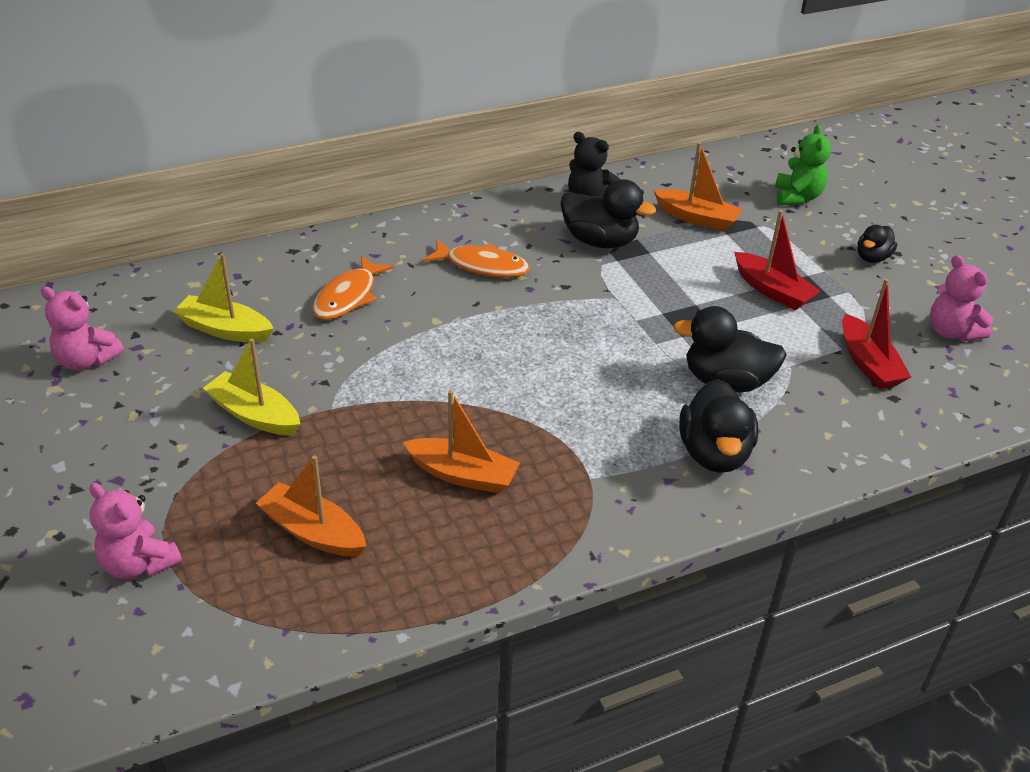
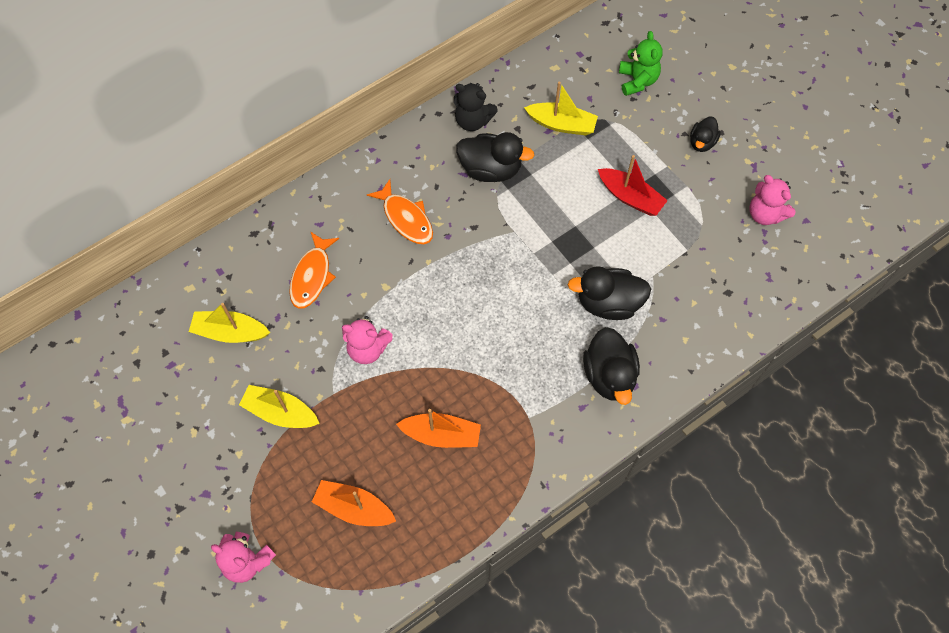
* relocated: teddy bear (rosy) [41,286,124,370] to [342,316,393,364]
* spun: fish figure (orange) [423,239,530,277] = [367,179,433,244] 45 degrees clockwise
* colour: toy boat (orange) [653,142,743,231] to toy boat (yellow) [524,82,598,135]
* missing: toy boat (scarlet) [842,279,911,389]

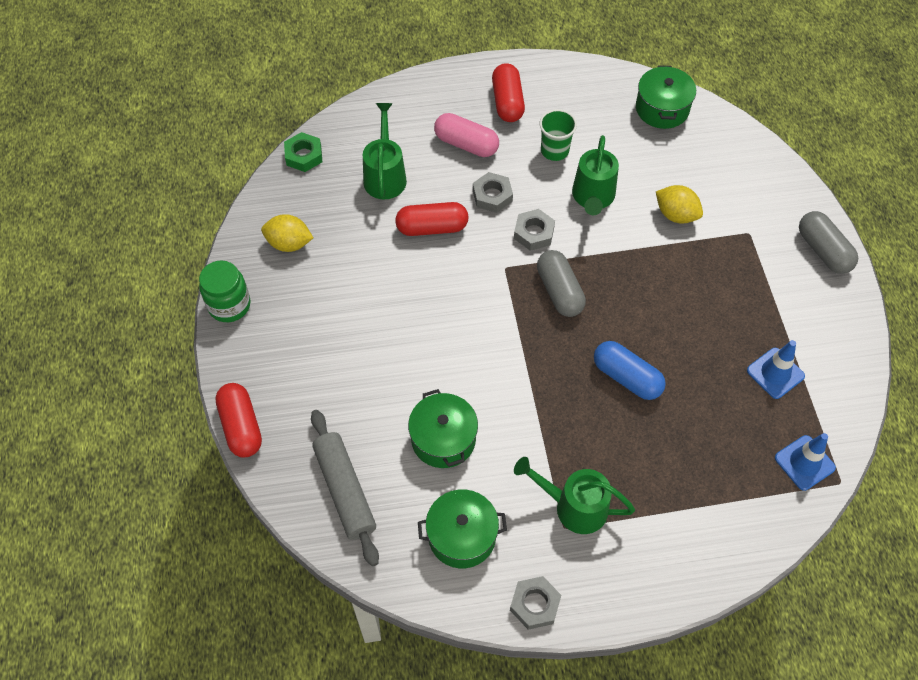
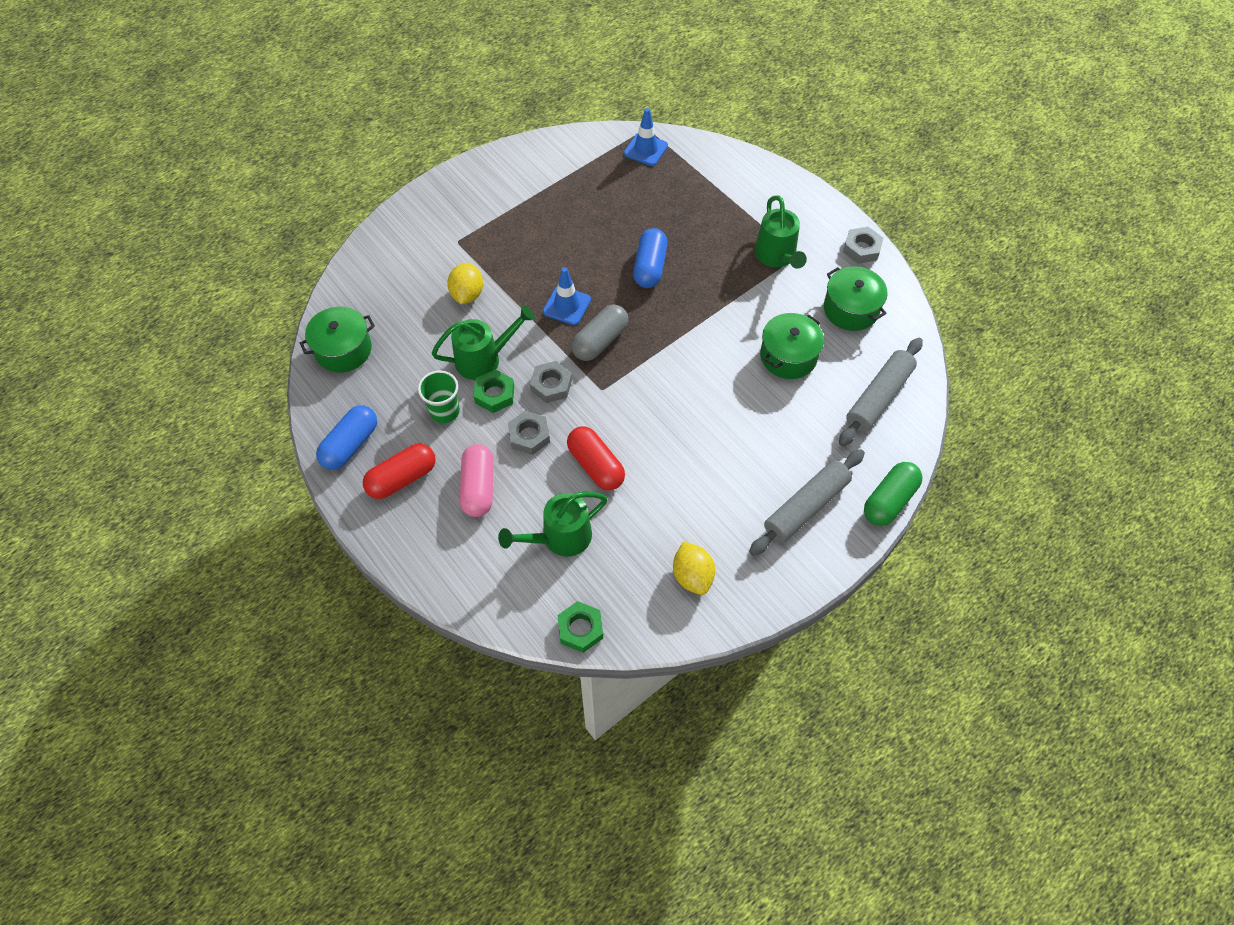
* missing: jam jar (emerald) [199,260,251,322]
* colour: pill shape (scarlet) [215,383,262,458] to pill shape (emerald) [864,462,922,526]
* relocated: safety cone (blue) [747,340,805,399] to [543,267,591,325]
* missing: pill shape (ash-grey) [799,211,858,274]
* appeared: pill shape (blue) [316,405,377,470]
* appeared: nut (emerald) [474,370,514,413]
* appeared: dough roller (ash-grey) [749,449,865,556]

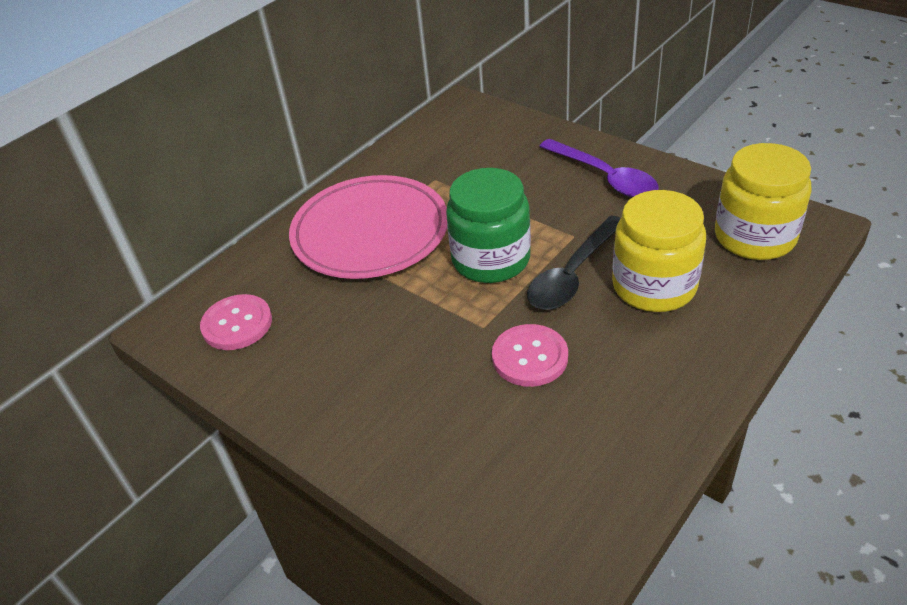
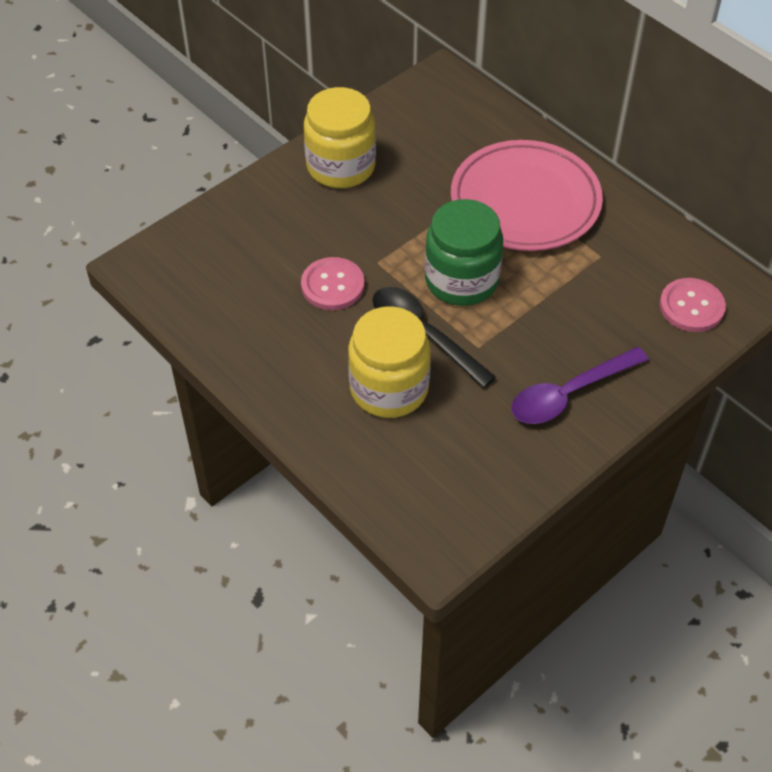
* relocated: sewing button (rosy) [200,294,272,350] to [660,278,726,332]
* relocated: jam jar (yellow) [715,143,812,260] to [304,87,376,188]

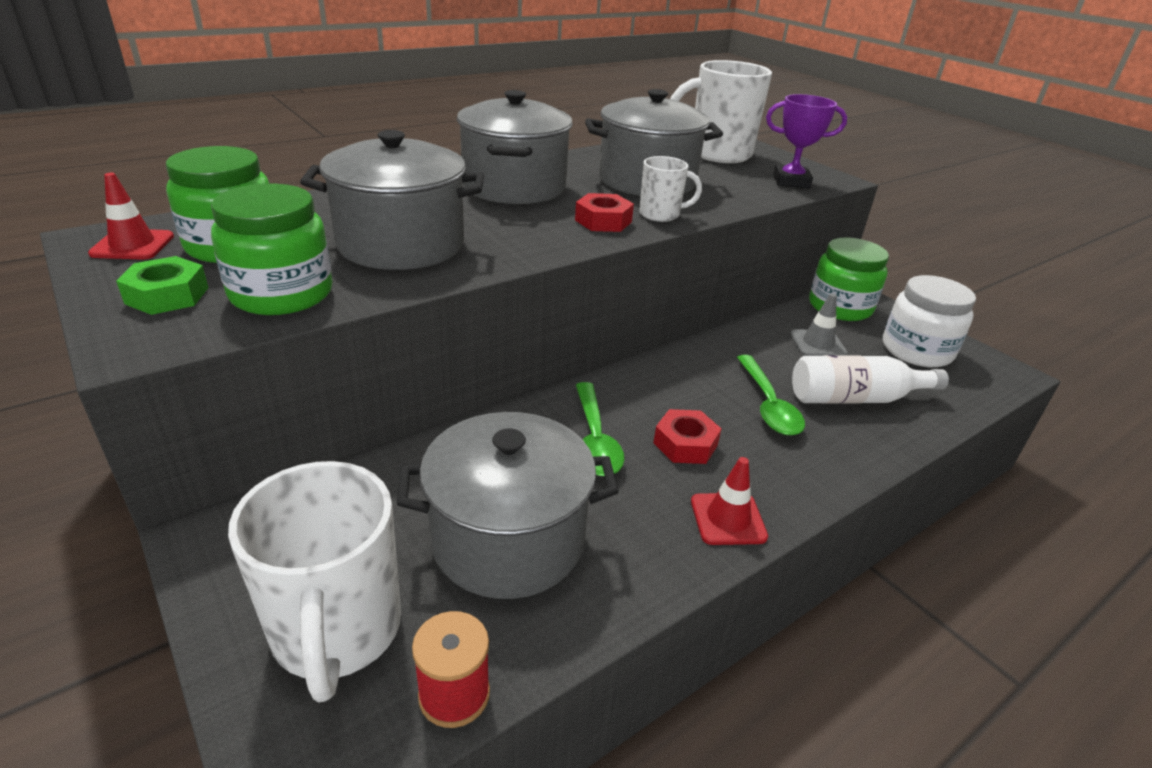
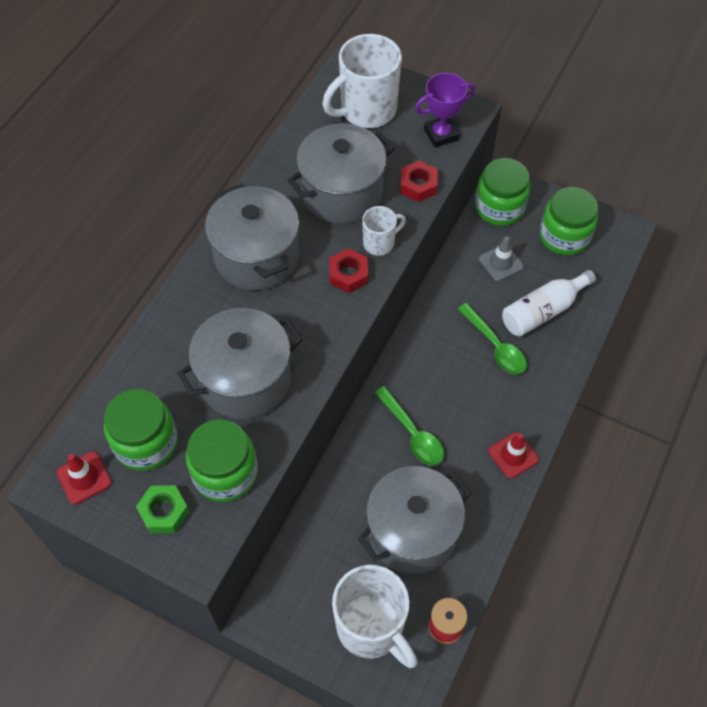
* relocated: nut (scarlet) [653,409,721,464] to [400,161,438,202]
* colour: jam jar (pure white) [883,275,976,367] to jam jar (emerald) [540,187,598,255]

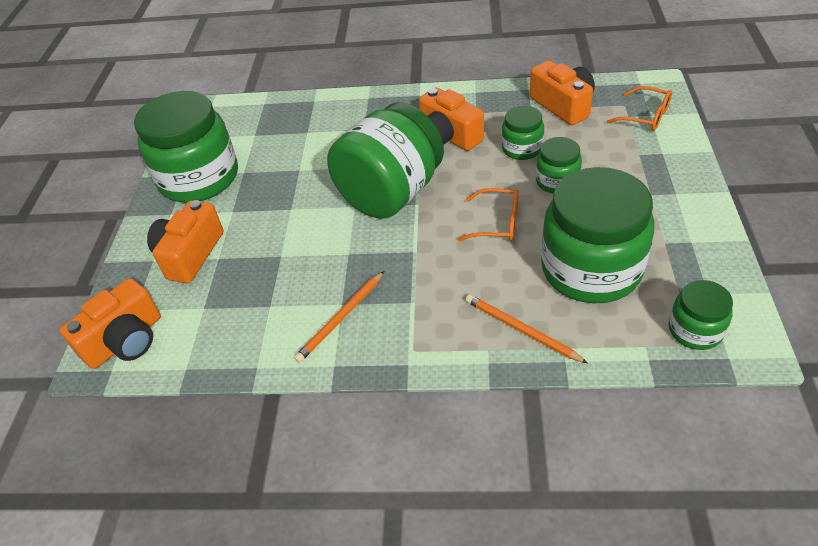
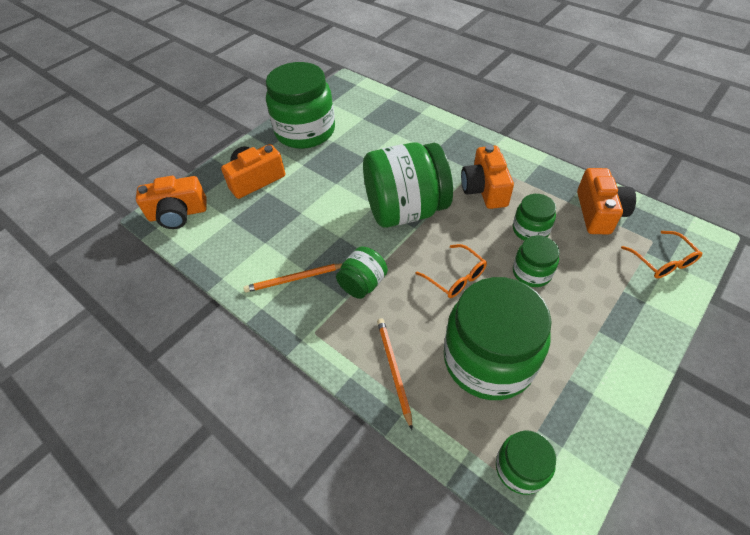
* appeared: jam jar (emerald) [336,246,388,299]

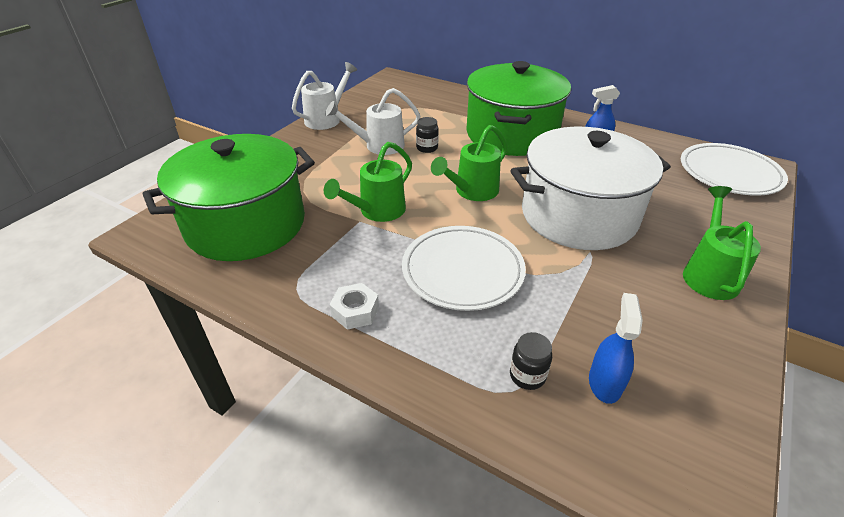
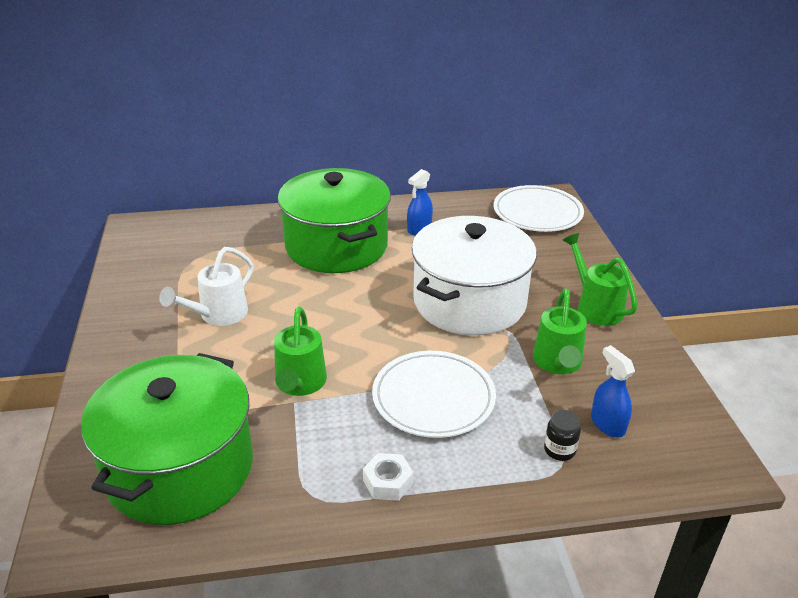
* missing: sprinkling can (pure white) [292,62,357,130]
* missing: jam jar (ebony) [416,117,439,153]
* relocated: sprinkling can (emerald) [431,125,507,201] to [533,288,587,374]

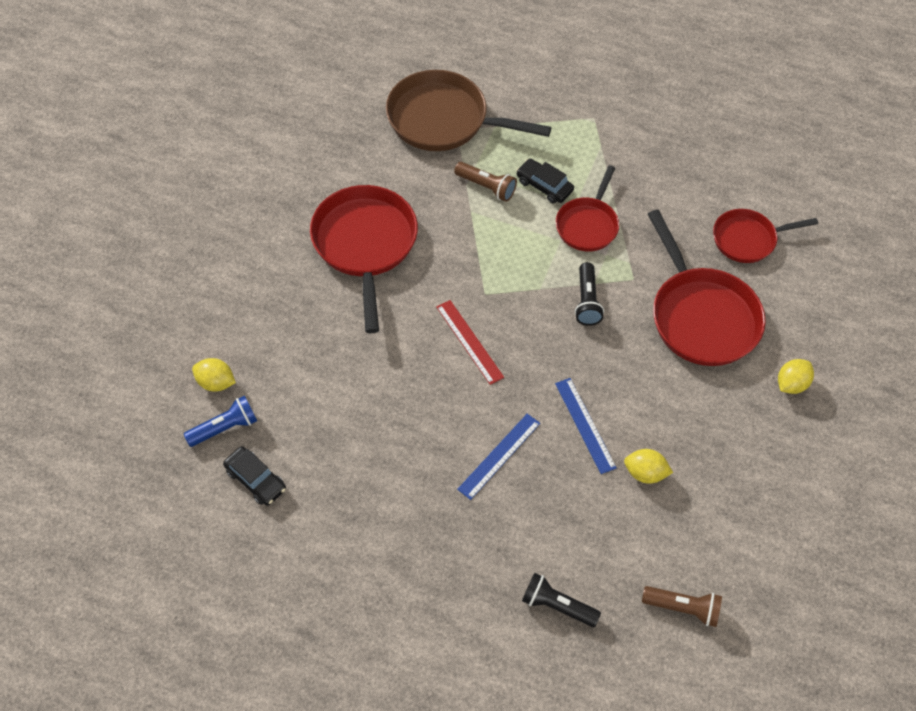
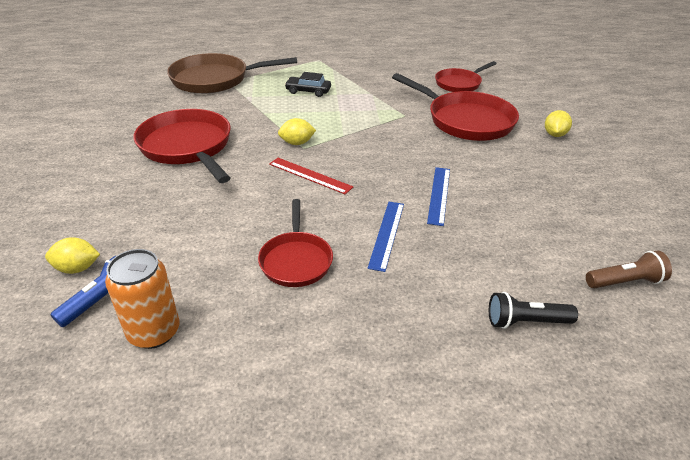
* exchanged: car (ebony) [223,446,286,506] to soda can (orange) [105,249,180,349]
* missing: torch (russet) [454,162,517,202]
* spun: straightedge (blue) [555,378,617,474] = [427,167,450,226] 60 degrees clockwise
* relocated: frying pan (scarlet) [556,165,619,251] to [258,199,333,287]
* missing: torch (ebony) [575,262,604,326]
* relocated: citrus fruit (yellow) [624,449,673,484] to [278,118,316,145]

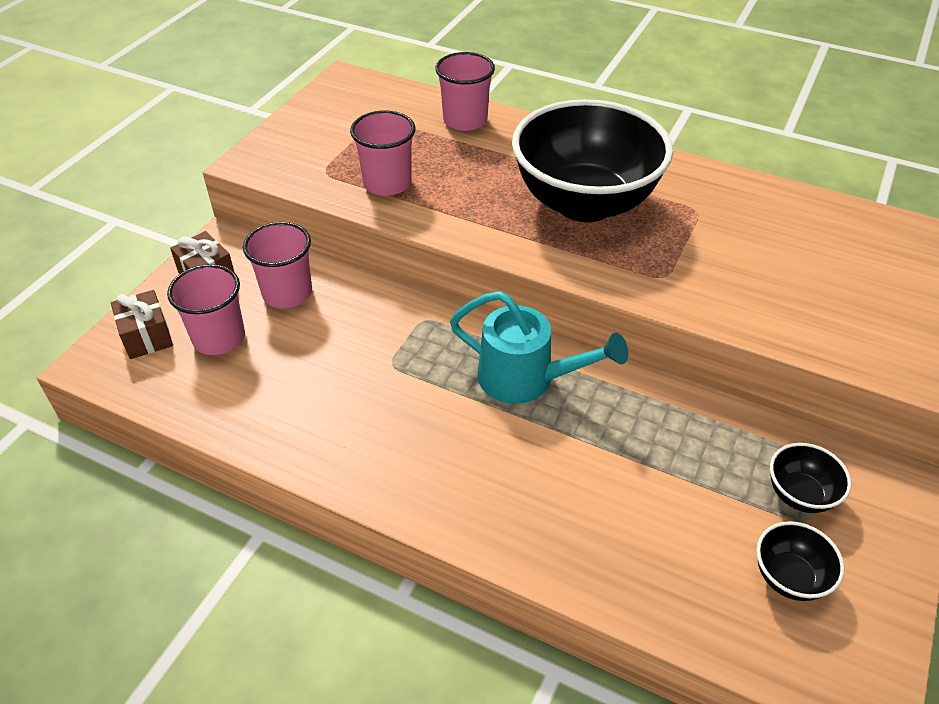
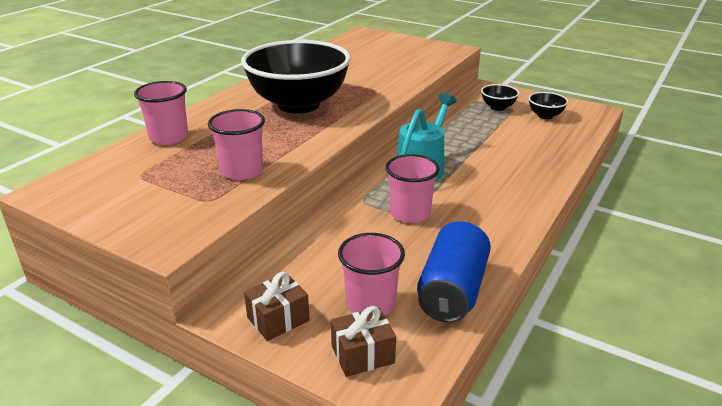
* relocated: beaker (rosy) [243,222,312,308] to [386,154,440,223]
* appeared: soda can (blue) [417,221,491,323]

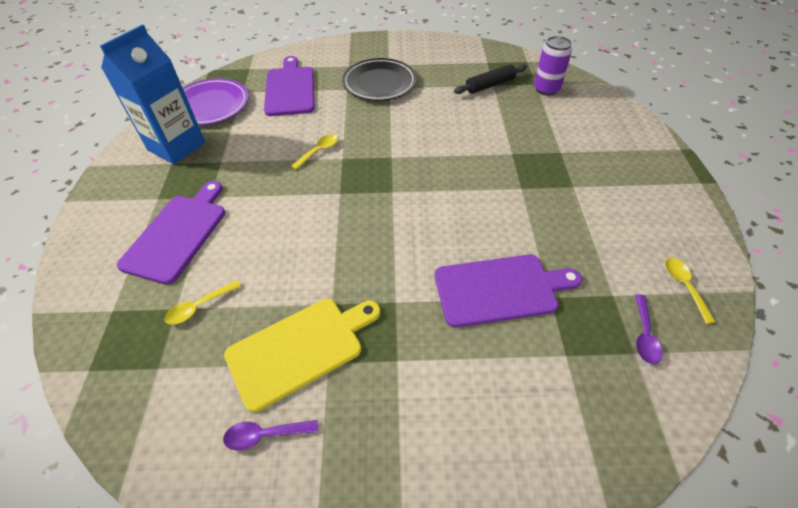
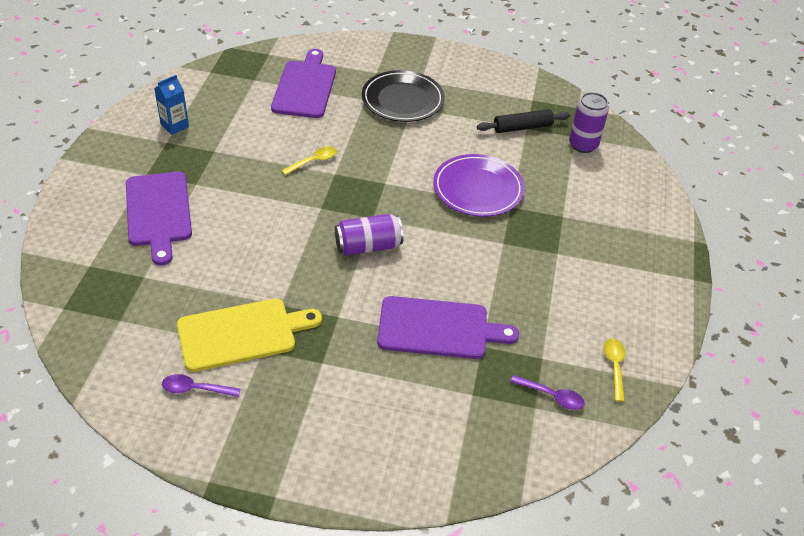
* size: juice carton (blue) [100,24,205,164] = [154,75,189,135] x0.49
* spun: bread board (purple) [117,181,225,285] = [126,172,192,265] 135 degrees clockwise
* missing: spoon (yellow) [164,280,241,325]
* relocated: dinner plate (purple) [183,78,249,125] to [433,154,524,217]
* spun: spoon (purple) [635,294,662,364] = [510,375,585,410] 90 degrees counterclockwise
* appeared: soda can (purple) [335,214,404,256]

